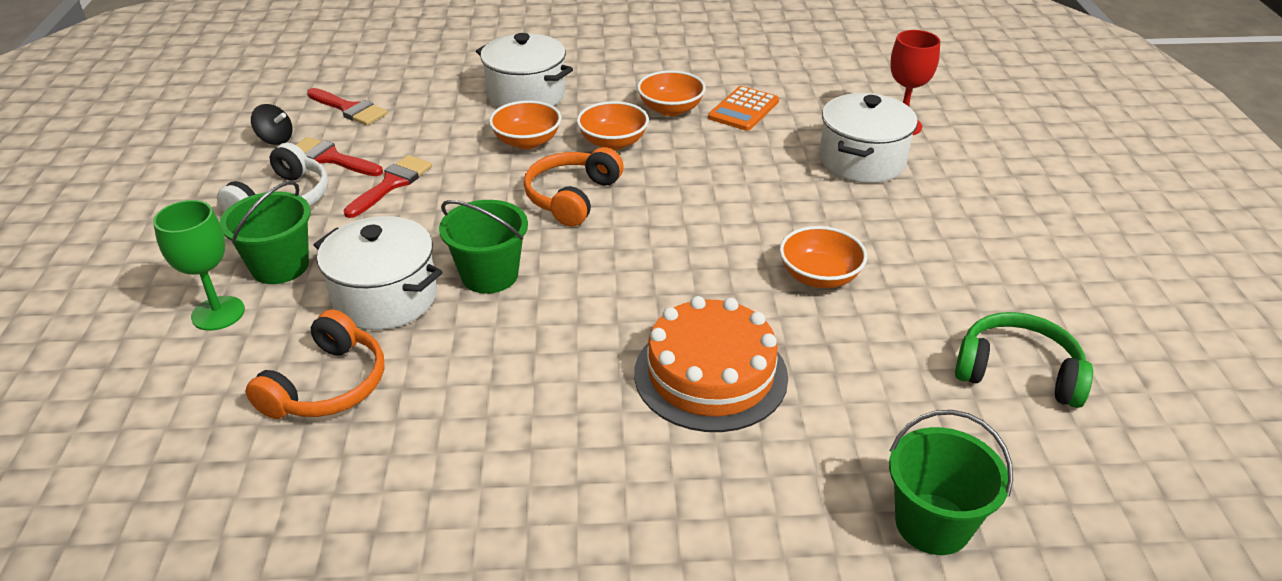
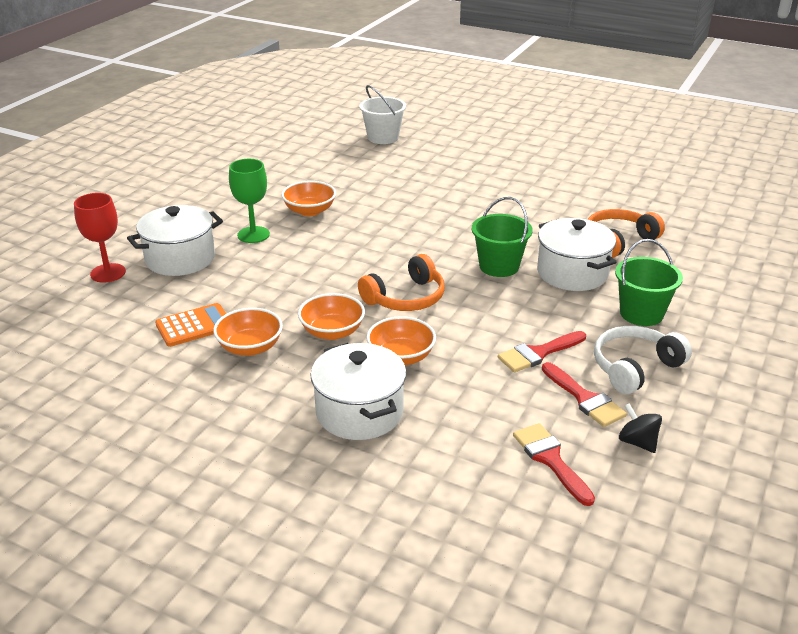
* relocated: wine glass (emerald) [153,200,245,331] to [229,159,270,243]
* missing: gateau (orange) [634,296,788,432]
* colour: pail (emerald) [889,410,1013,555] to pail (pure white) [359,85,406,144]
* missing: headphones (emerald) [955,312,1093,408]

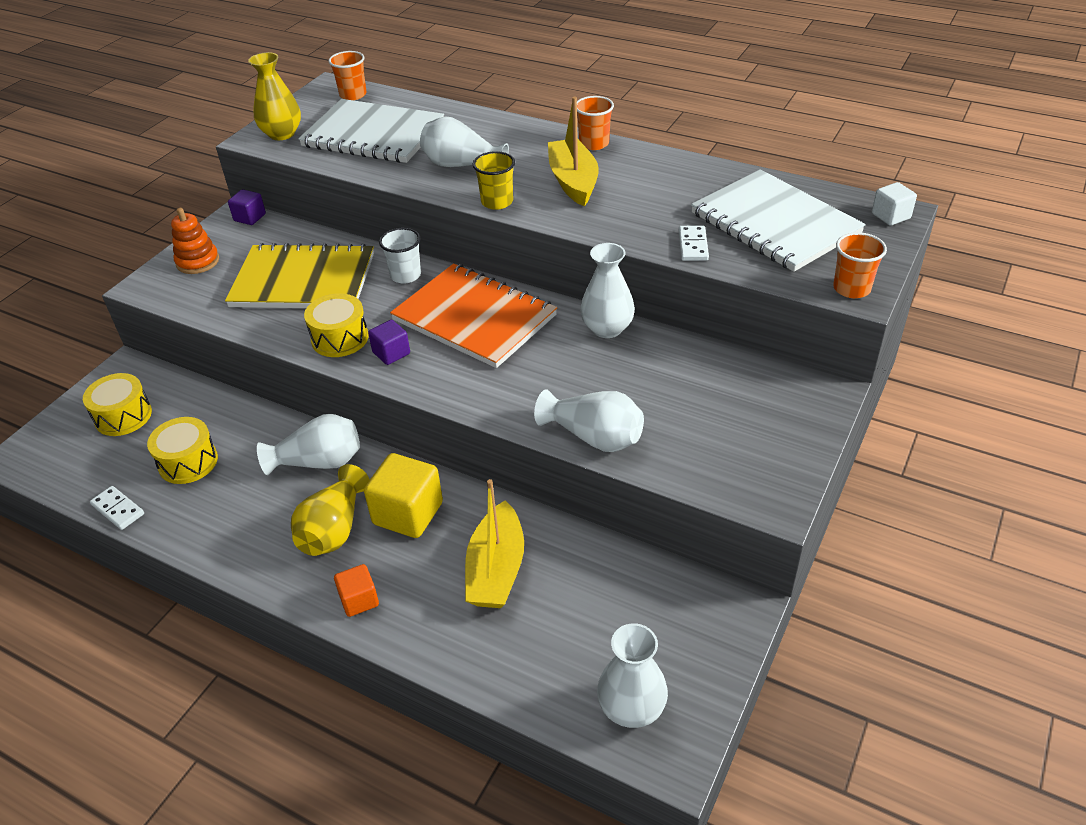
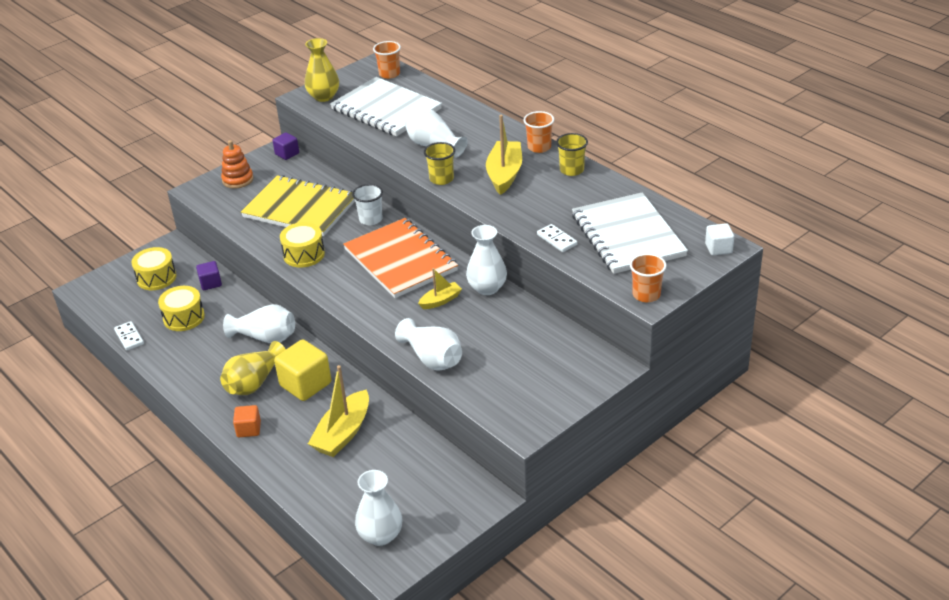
* relocated: cube (purple) [368,320,410,365] to [196,261,222,290]
* spun: domino tile (pure white) [679,225,709,261] = [537,224,577,252] 60 degrees counterclockwise
* appeared: toy boat (yellow) [418,268,462,309]
* appeared: beaker (yellow) [556,133,588,176]

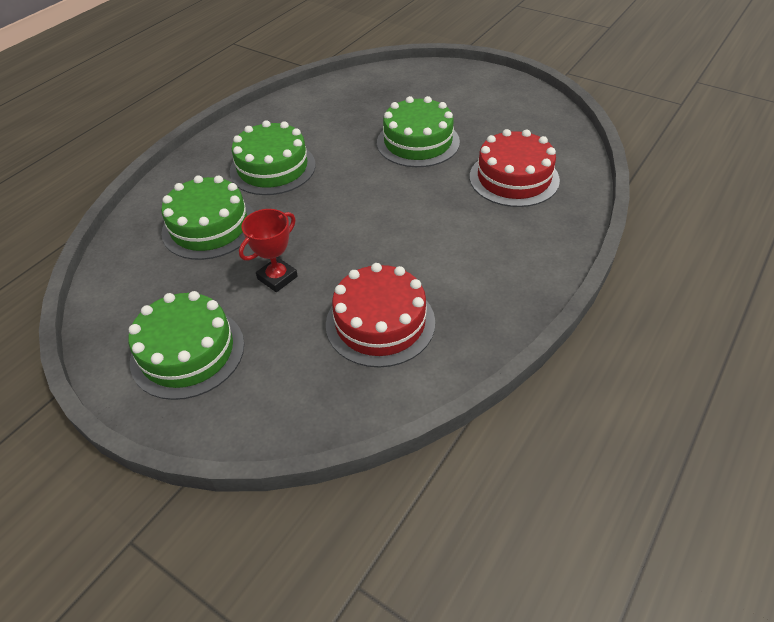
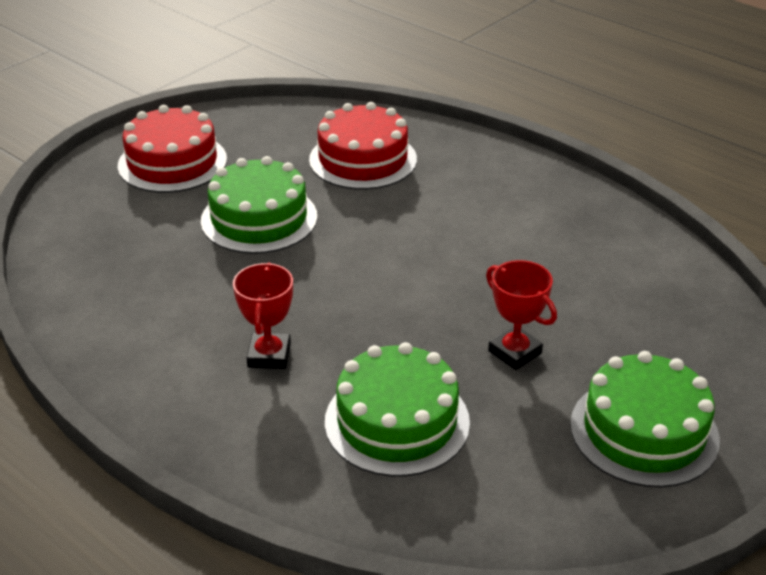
* exchanged: gateau (emerald) [230,120,316,195] to award cup (scarlet) [233,262,293,369]
* relocated: gateau (scarlet) [326,263,435,368] to [118,105,227,193]

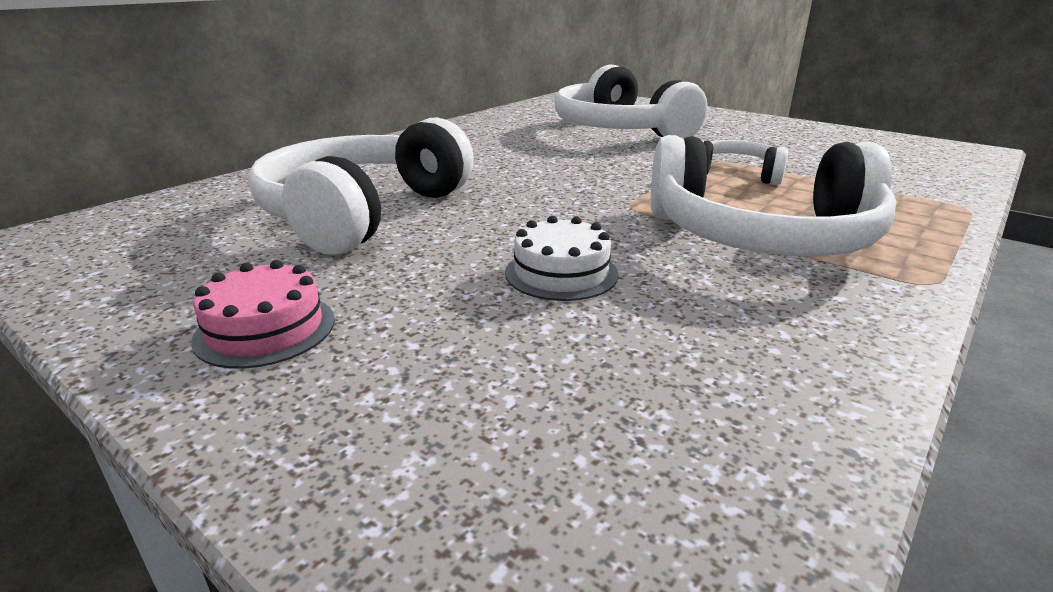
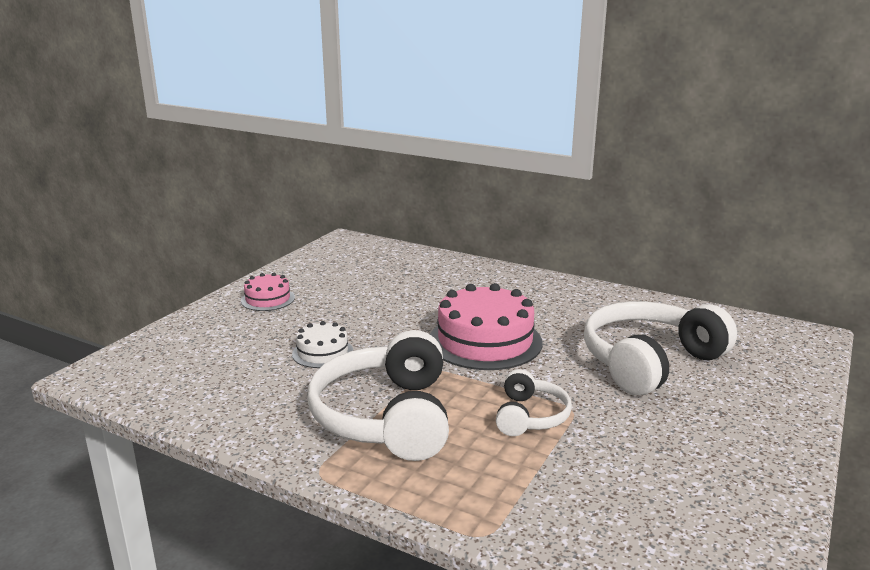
* missing: headphones (pure white) [248,118,474,255]
* appeared: gateau (rosy) [430,283,543,370]

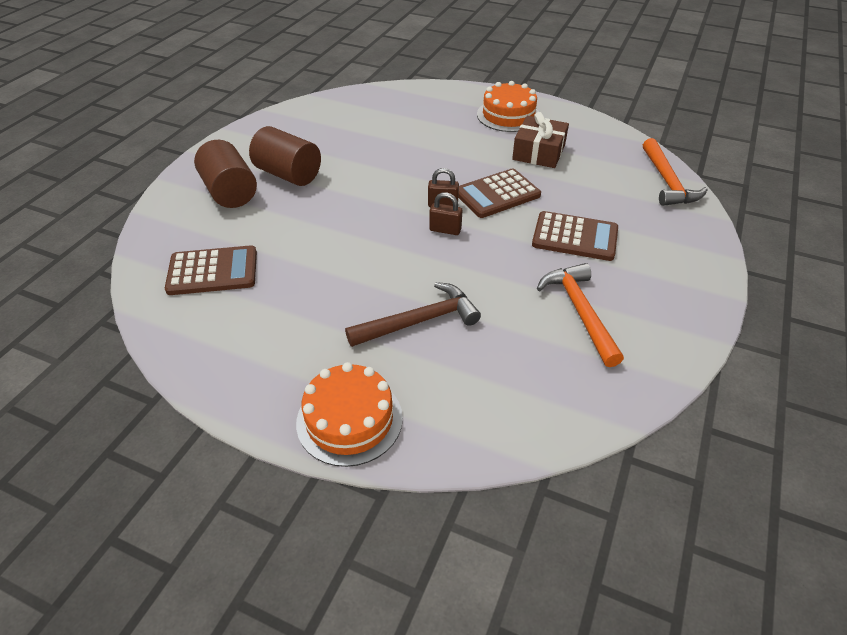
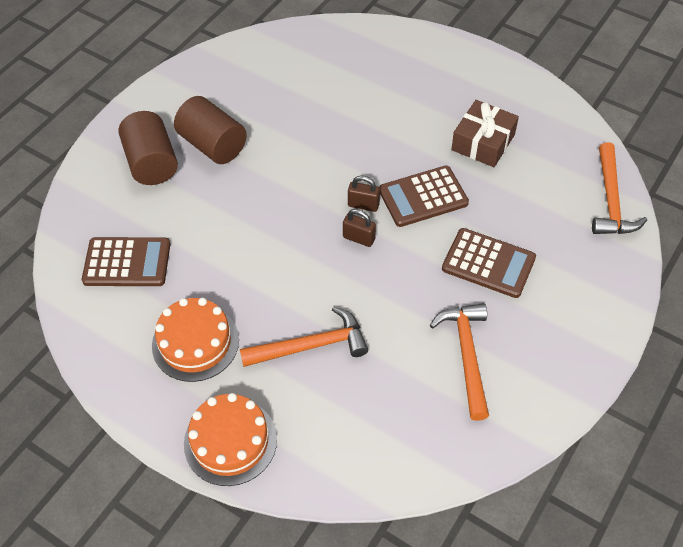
* colour: carpenter's hammer (russet) [345,282,481,347] to carpenter's hammer (orange) [240,306,368,367]
* relocated: gateau (orange) [477,81,539,132] to [152,298,239,382]

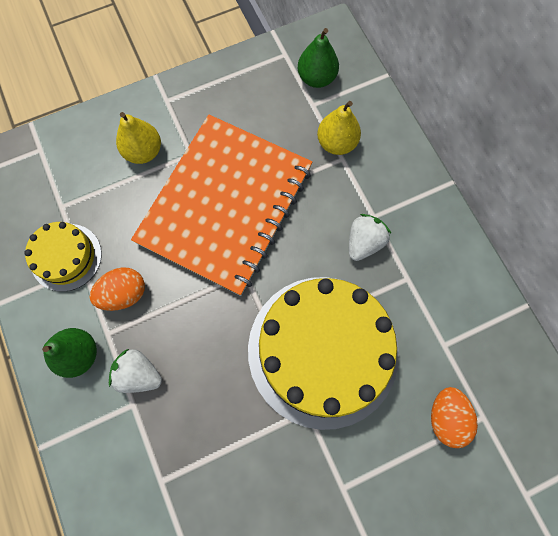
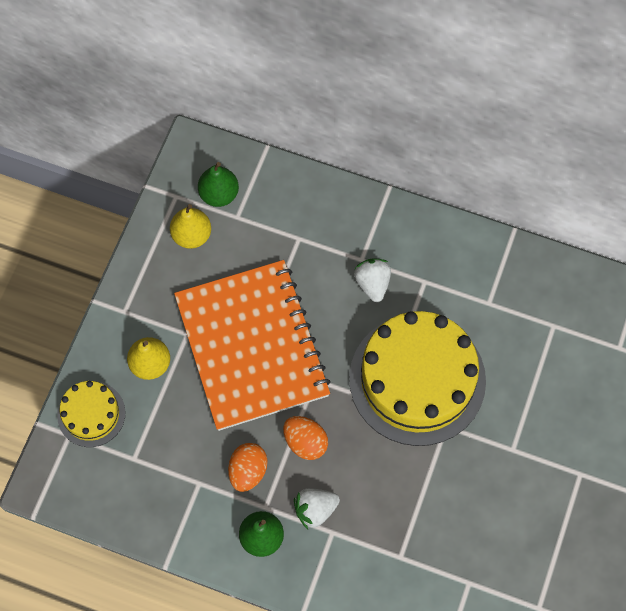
* relocated: gateau (yellow) [24,222,102,292] to [57,381,125,447]
* relocated: pear (yellow) [317,101,361,155] to [170,204,211,249]
* relocated: egg (orange) [431,387,478,448] to [283,416,328,460]

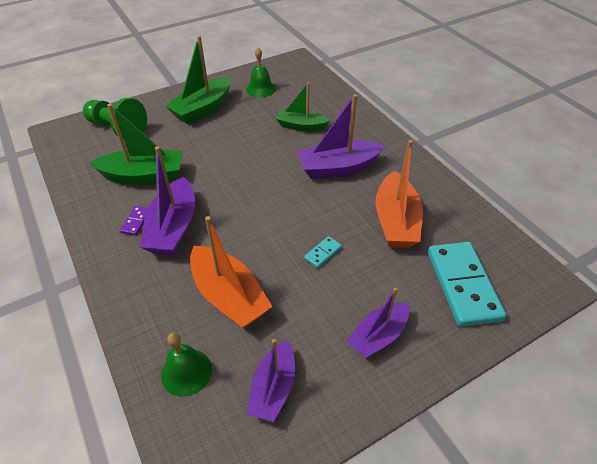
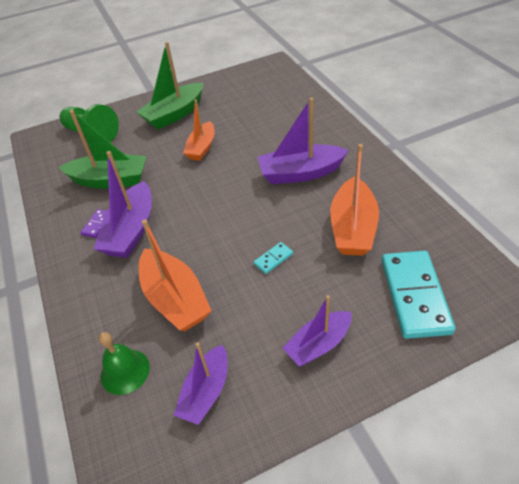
* missing: hand bell (emerald) [246,48,276,97]
* missing: toy boat (emerald) [276,82,330,131]
* appeared: toy boat (orange) [183,99,215,161]

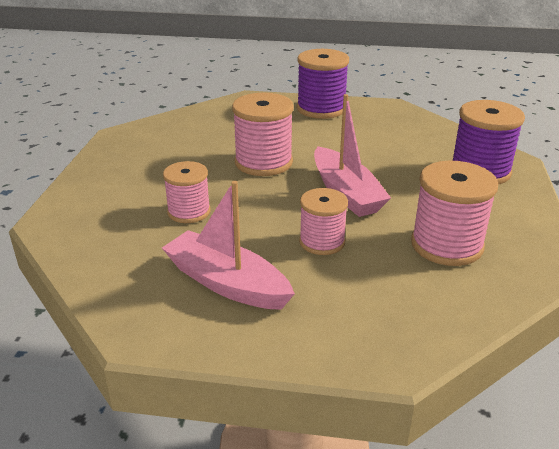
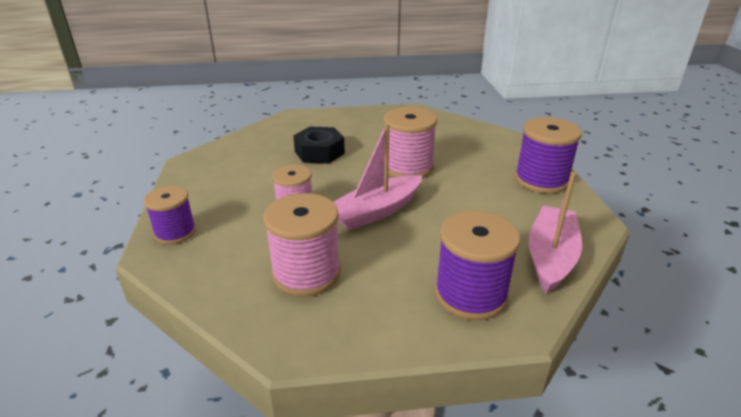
* relocated: toy boat (rosy) [162,181,295,310] to [529,172,582,294]
* exchanged: bobbin (rosy) [163,161,210,223] to nut (ebony) [293,127,345,164]
* appeared: bobbin (purple) [144,186,196,244]

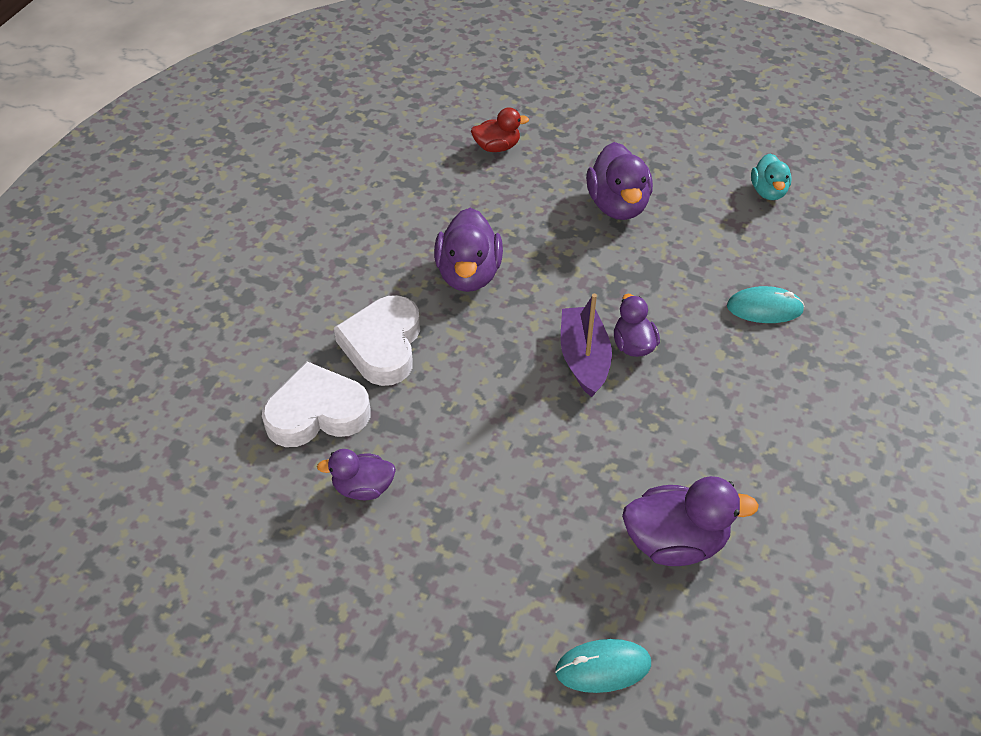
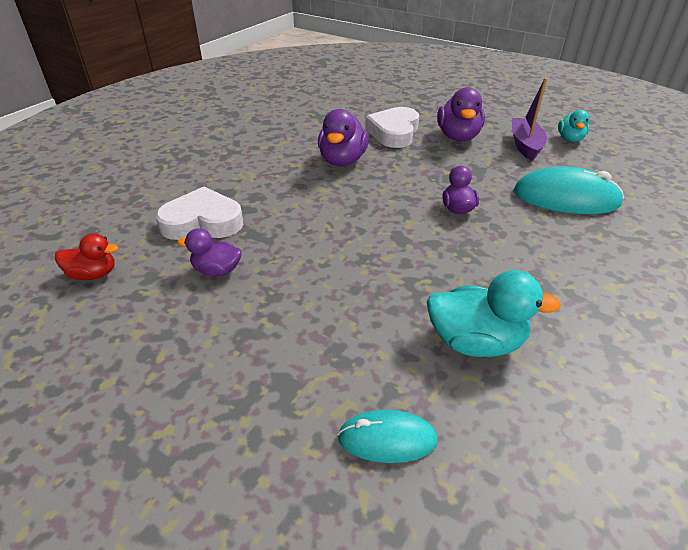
* relocated: love heart (pure white) [334,295,420,386] to [365,107,419,148]
* relocated: toy duck (scarlet) [471,107,529,152] to [55,233,118,280]
* relocated: toy boat (purple) [561,294,612,397] to [512,78,547,161]
* colour: toy duck (purple) [622,476,759,566] to toy duck (aqua) [426,270,561,357]
* size: mouse (aqua) [727,286,805,323] = [513,166,624,214] x1.72

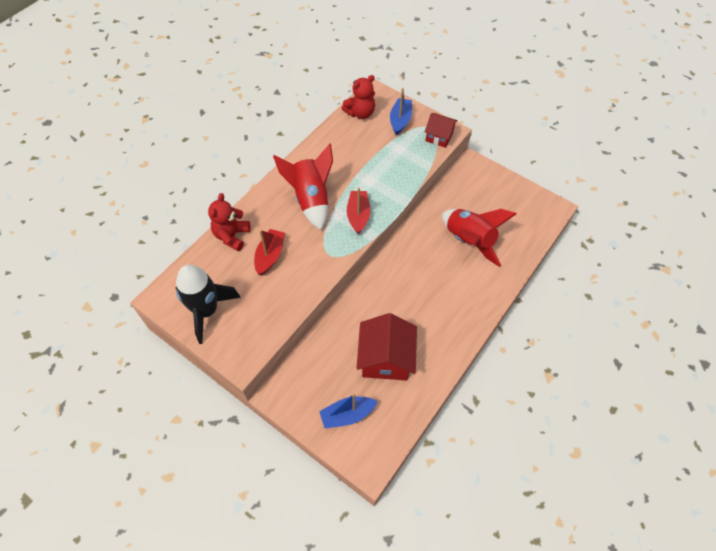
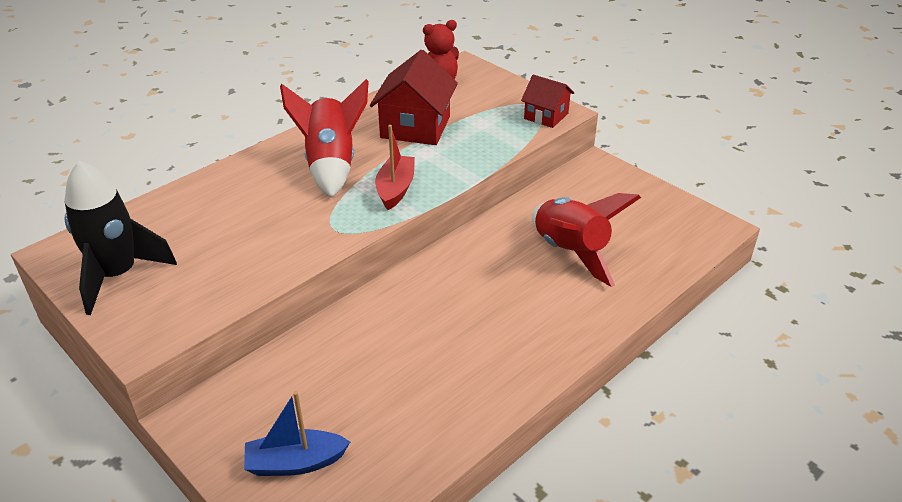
* missing: teddy bear (scarlet) [208,193,250,251]
* missing: toy boat (scarlet) [254,229,285,276]
* relocated: house (scarlet) [357,313,417,381] to [370,50,458,145]
* missing: toy boat (blue) [390,88,412,135]

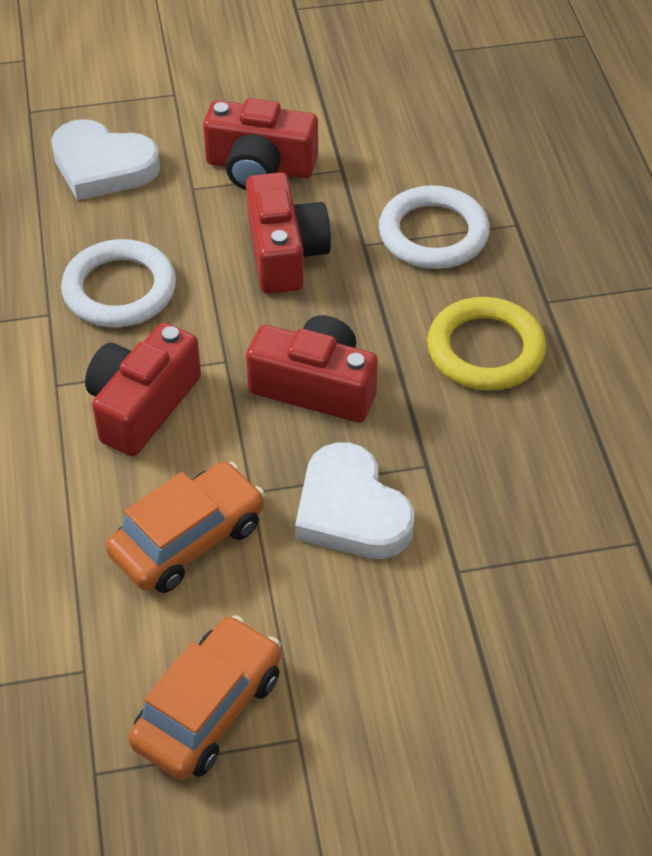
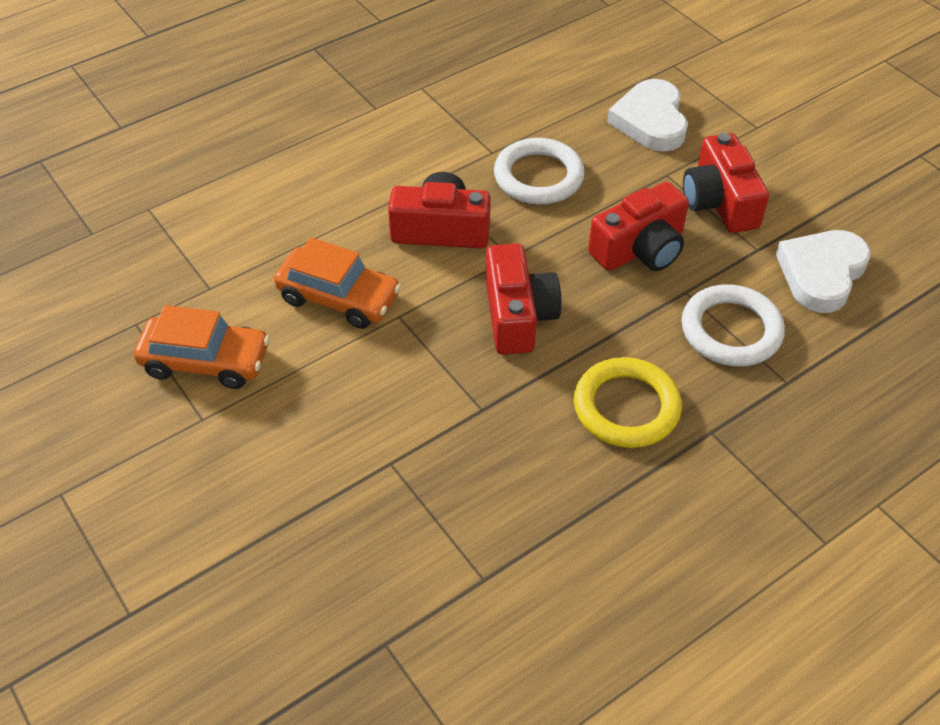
* relocated: love heart (pure white) [295,442,414,559] to [776,230,871,313]

